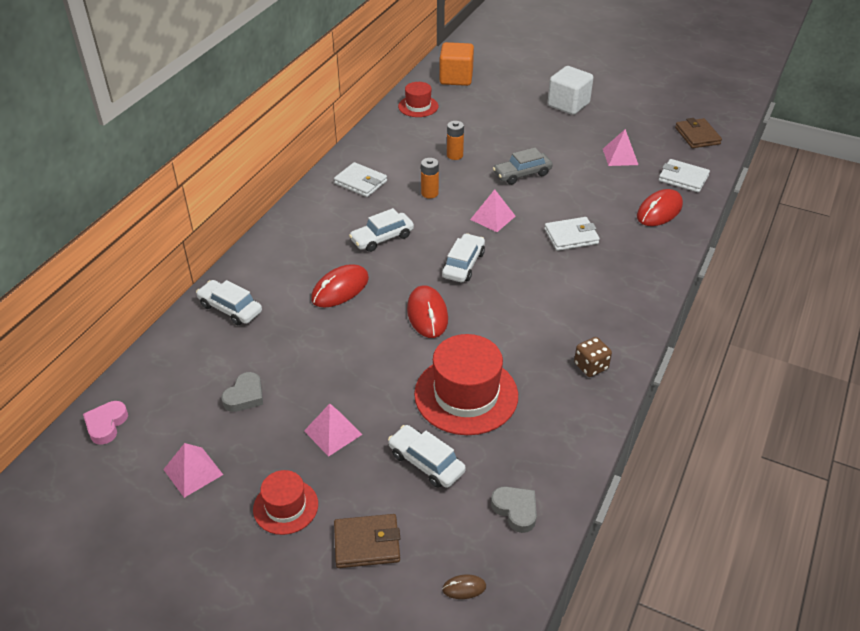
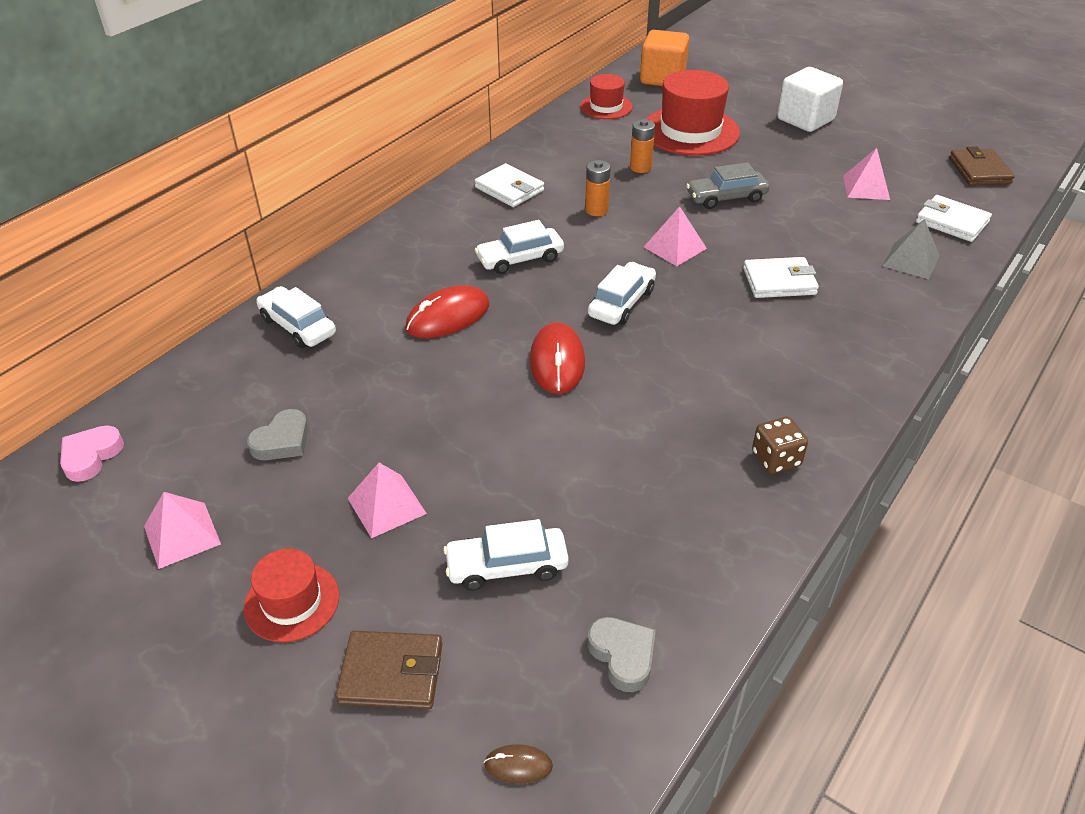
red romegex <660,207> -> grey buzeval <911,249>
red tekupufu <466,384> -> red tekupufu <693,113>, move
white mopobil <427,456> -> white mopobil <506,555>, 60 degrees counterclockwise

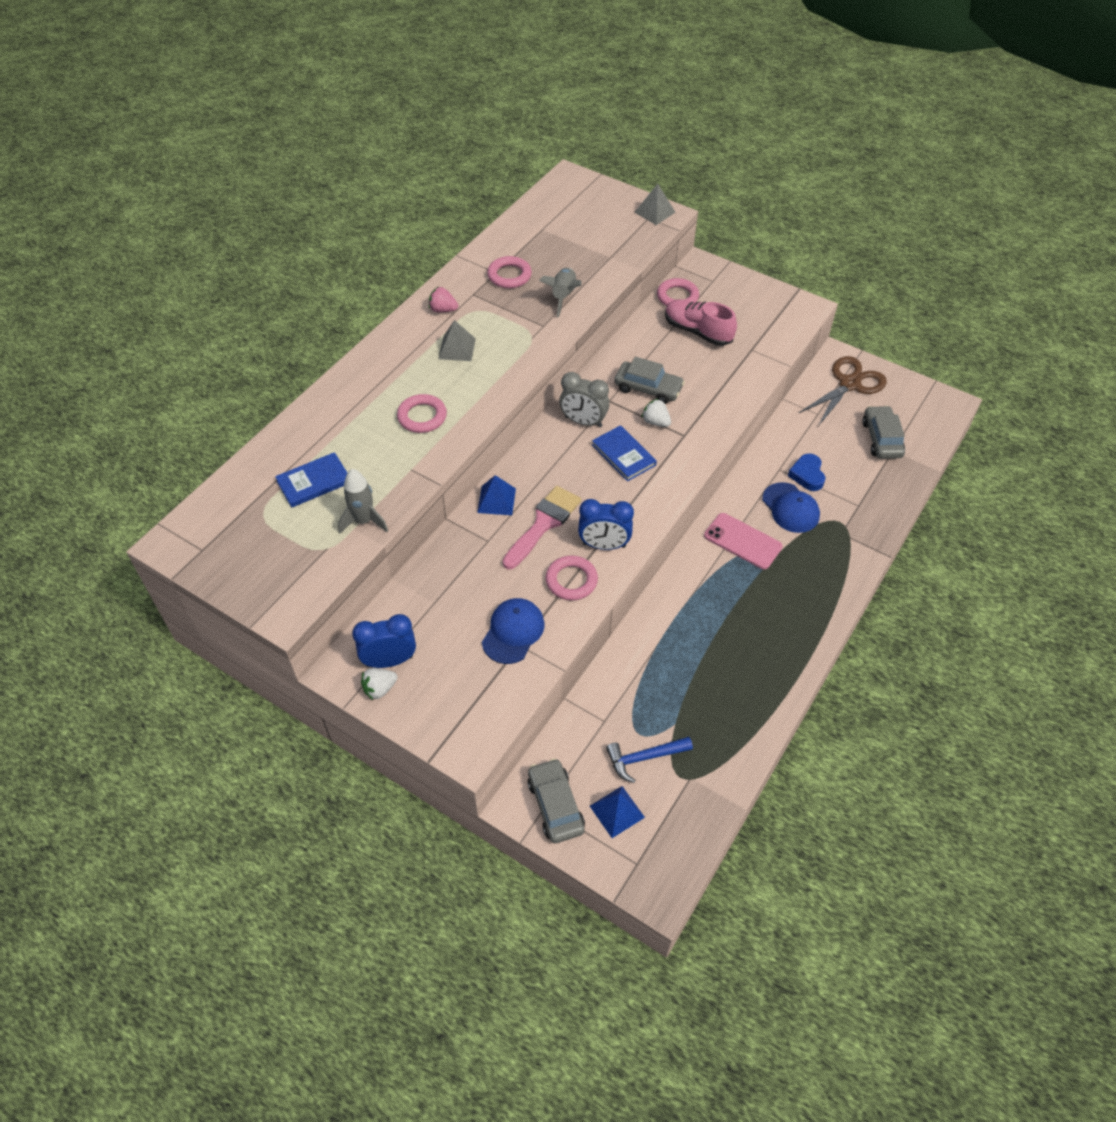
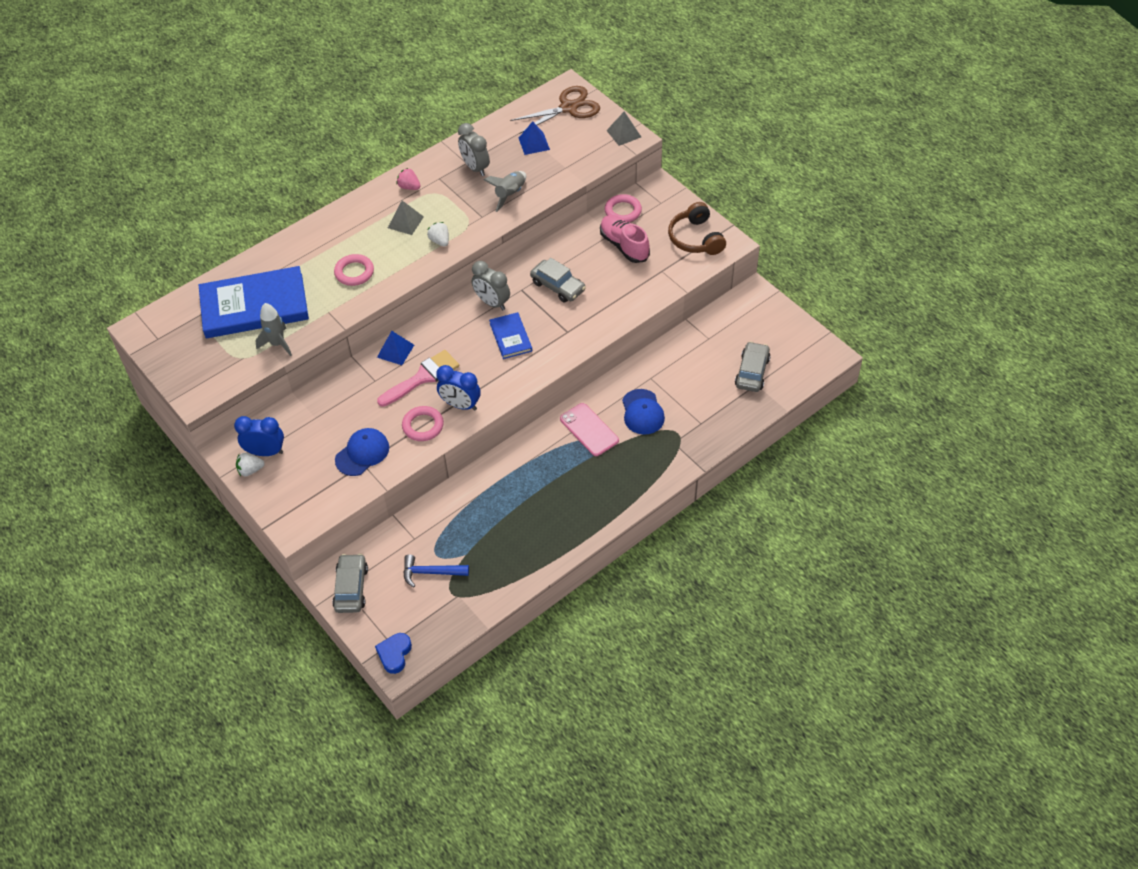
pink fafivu <509,272> -> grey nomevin <474,149>
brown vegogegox <843,391> -> brown vegogegox <555,109>, move
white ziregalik <656,413> -> white ziregalik <438,234>, move
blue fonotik <311,480> -> blue fonotik <254,302>, x2.04
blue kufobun <806,472> -> blue kufobun <393,653>, move
blue buzeval <617,812> -> blue buzeval <534,138>, move
none -> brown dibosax <697,228>

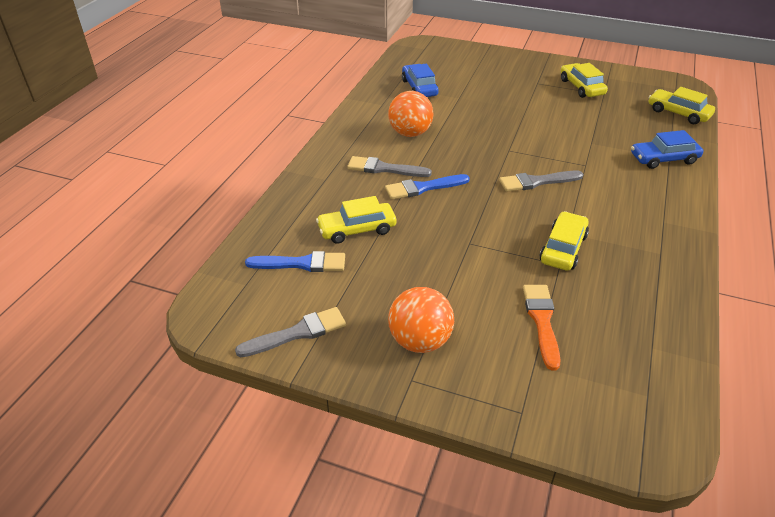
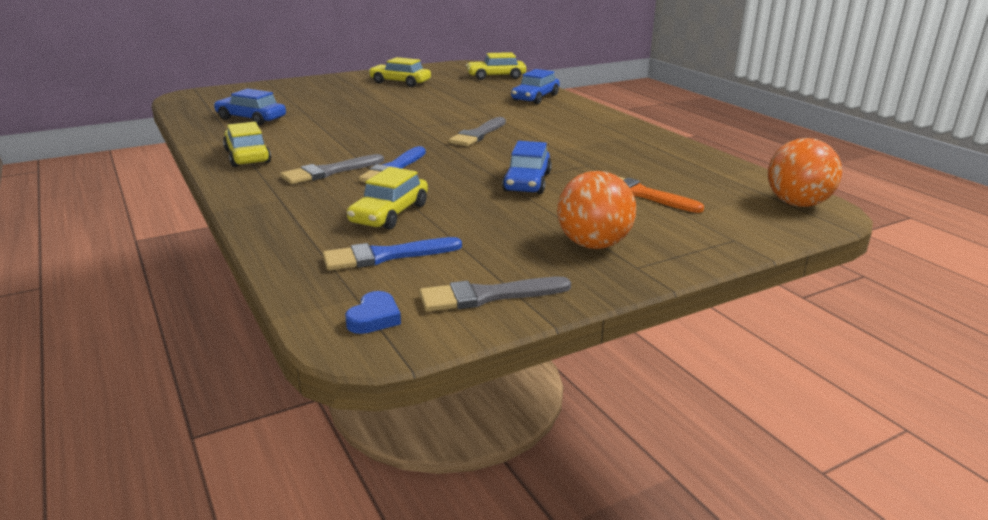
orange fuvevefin <411,114> -> orange fuvevefin <805,172>, move
yellow mopobil <564,241> -> yellow mopobil <247,144>, move
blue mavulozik <295,261> -> blue mavulozik <392,254>, 150 degrees counterclockwise
grey mavulozik <290,332> -> grey mavulozik <495,294>, 120 degrees counterclockwise
none -> blue mopobil <527,167>
none -> blue kufobun <373,312>

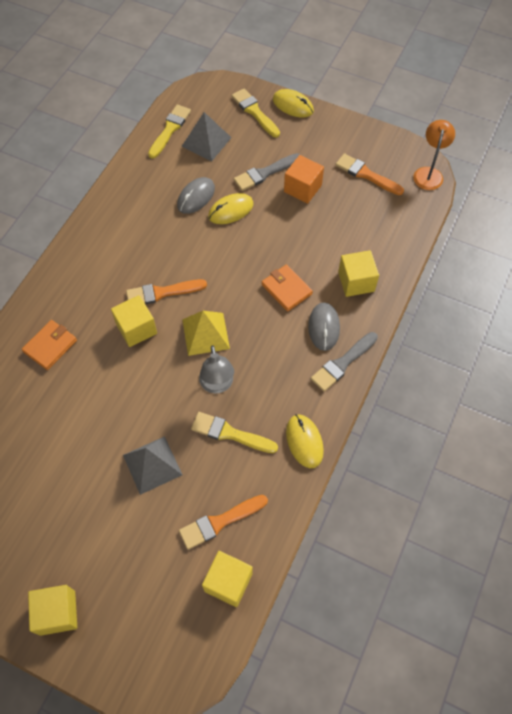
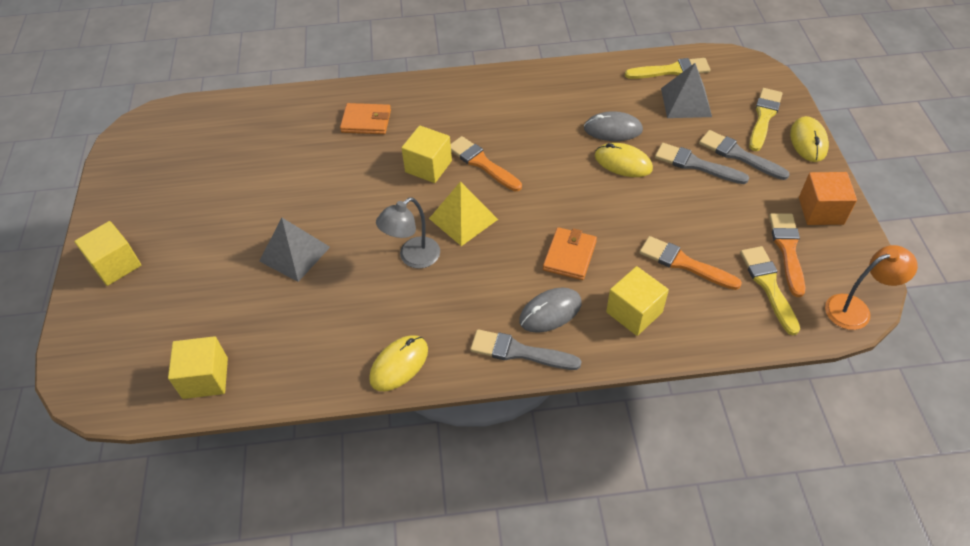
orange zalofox <304,179> -> orange zalofox <828,198>, move
yellow mavulozik <234,432> -> yellow mavulozik <770,290>, move
orange mavulozik <223,522> -> orange mavulozik <690,263>, move
none -> grey mavulozik <744,155>

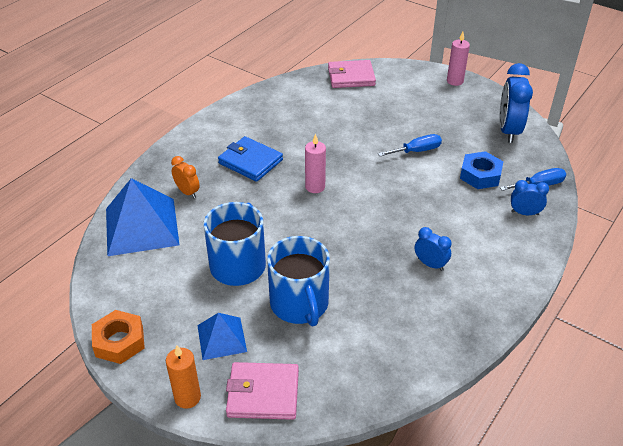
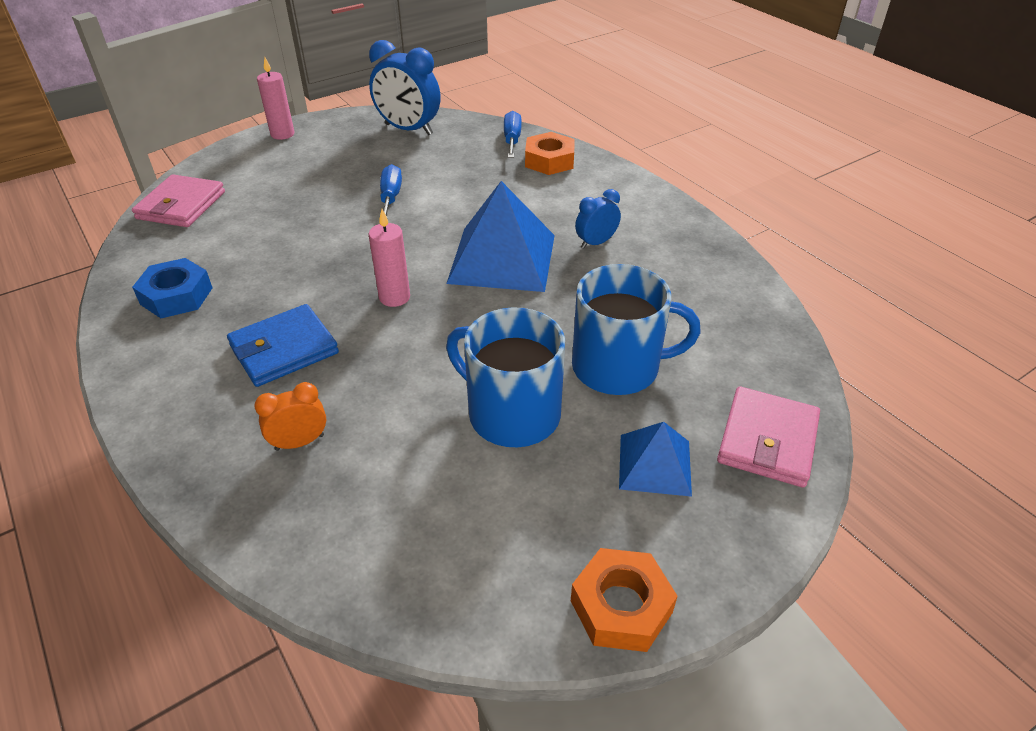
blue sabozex <482,170> -> blue sabozex <172,288>, move
blue buzeval <142,217> -> blue buzeval <500,236>, move
blue nomevin <530,197> -> orange sabozex <550,153>
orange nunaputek <183,377> -> none

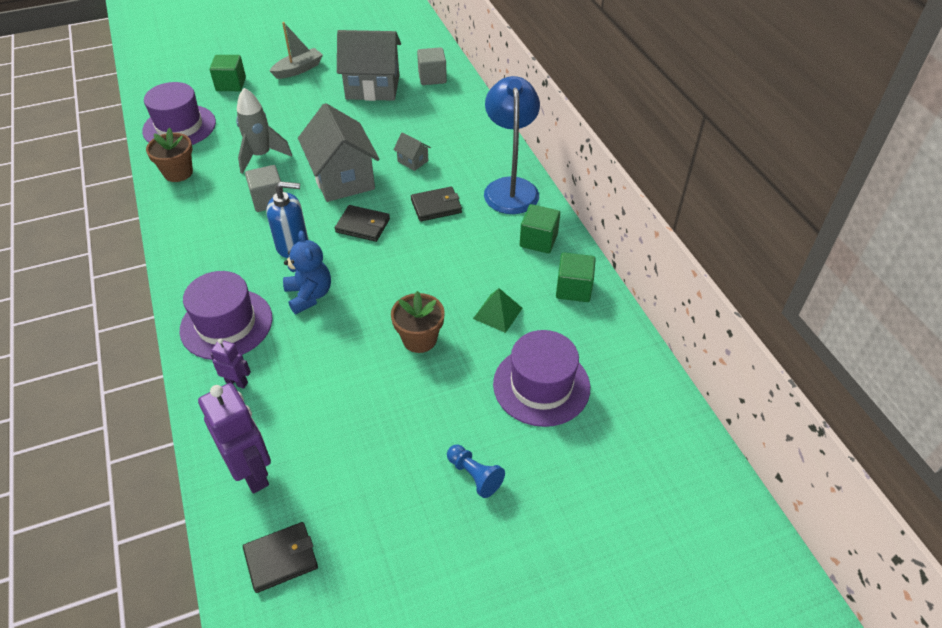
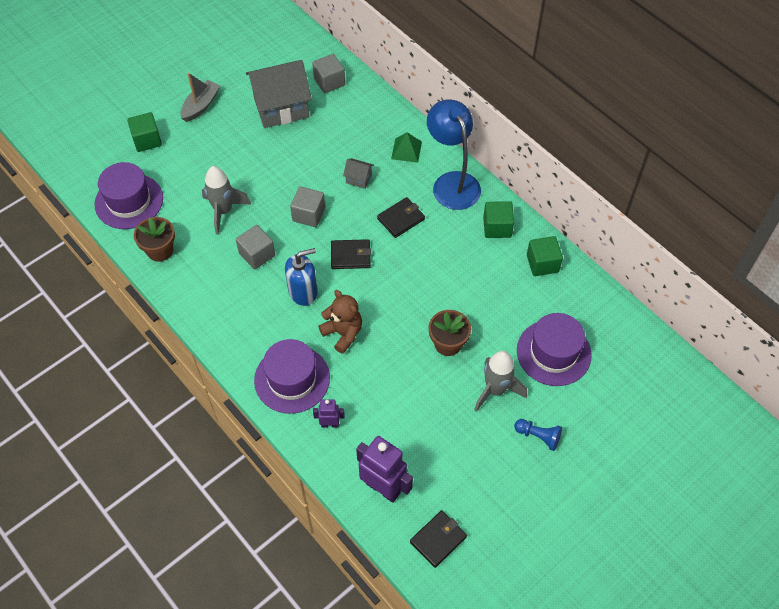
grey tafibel <339,152> -> grey zalofox <307,206>
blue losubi <307,272> -> brown losubi <340,322>
green buzeval <498,310> -> green buzeval <406,147>, move
none -> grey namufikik <500,381>

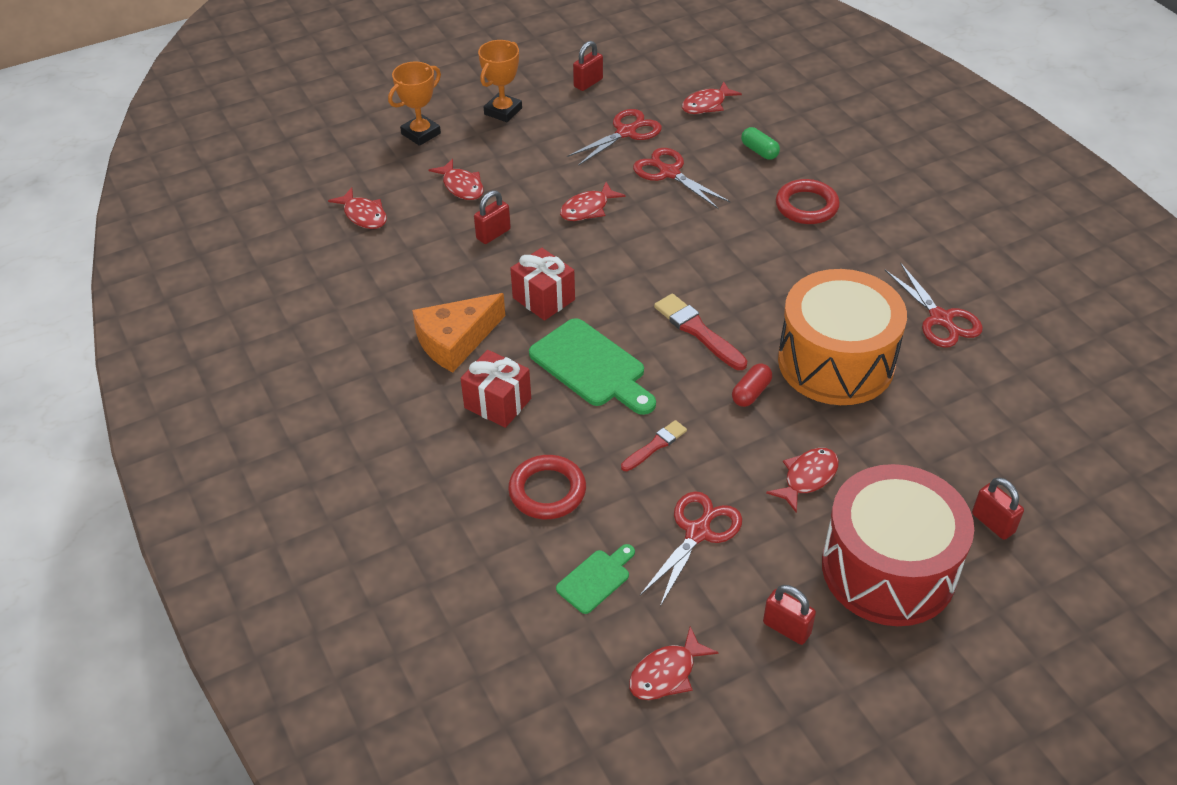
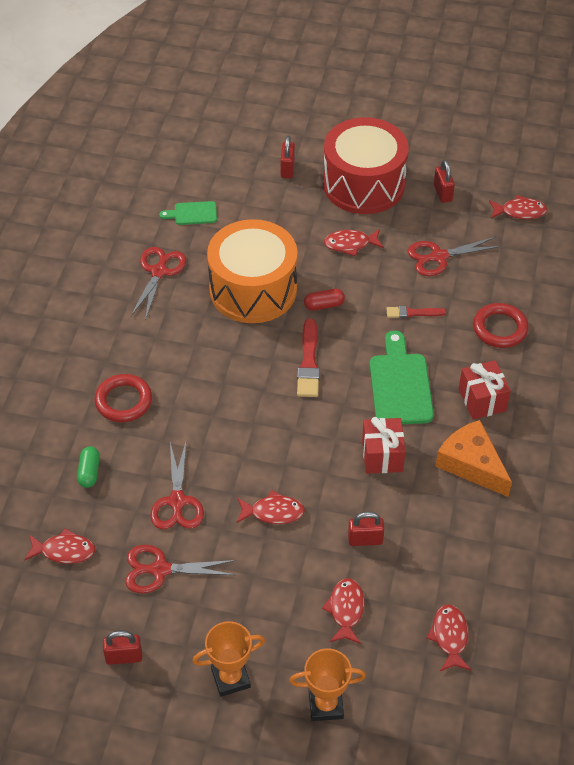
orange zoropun <458,332> -> orange zoropun <473,458>, 135 degrees counterclockwise
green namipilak <595,579> -> green namipilak <188,213>, move

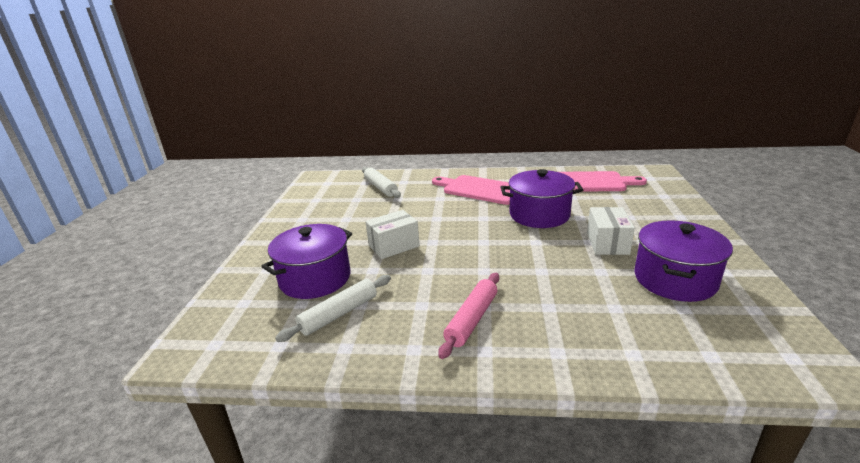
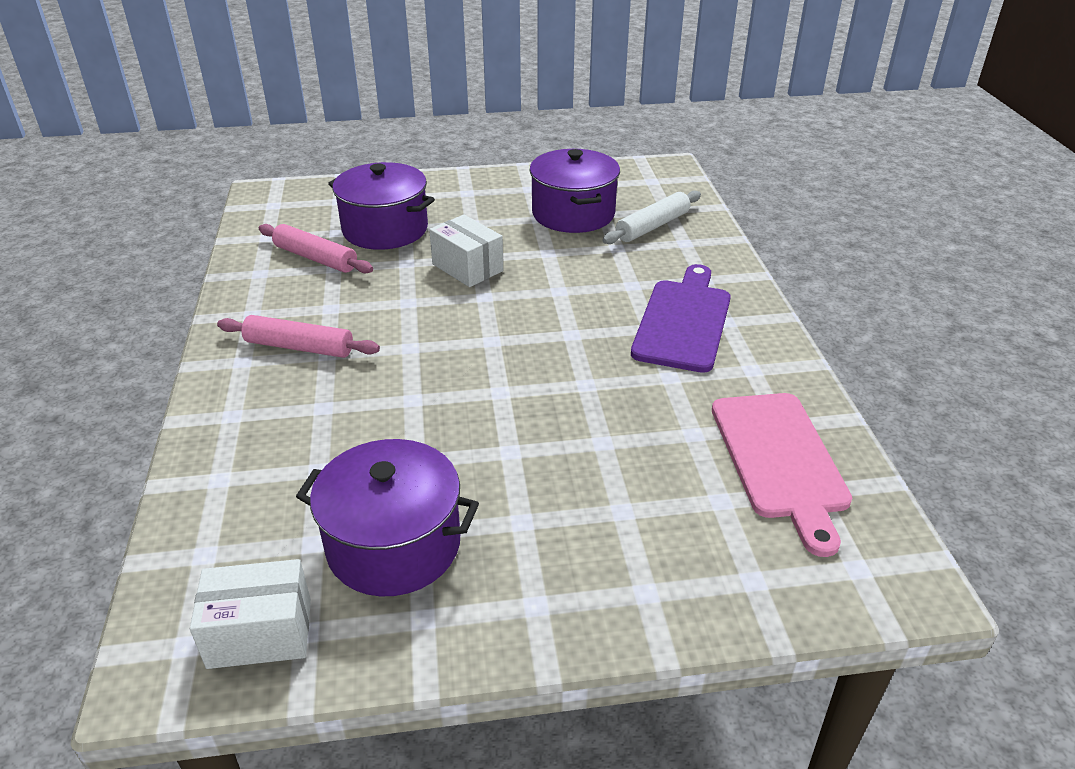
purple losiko <542,198> -> purple losiko <574,191>, move
pink namipilak <471,190> -> purple namipilak <681,318>
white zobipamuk <611,231> -> white zobipamuk <250,614>, move
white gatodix <333,308> -> pink gatodix <316,249>

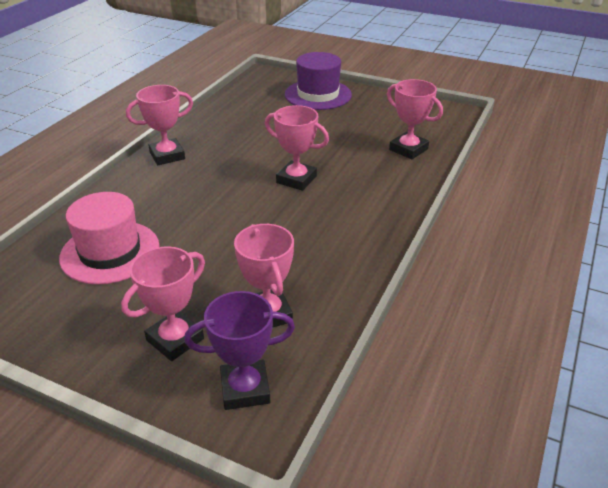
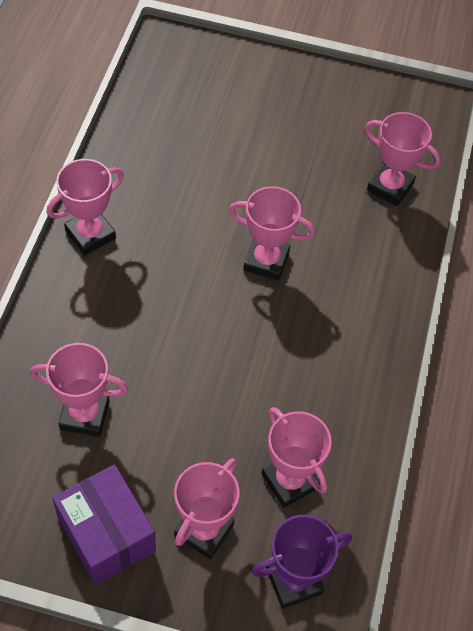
purple tekupufu <318,81> -> none
pink tekupufu <109,238> -> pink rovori <79,390>
none -> purple zobipamuk <104,524>

